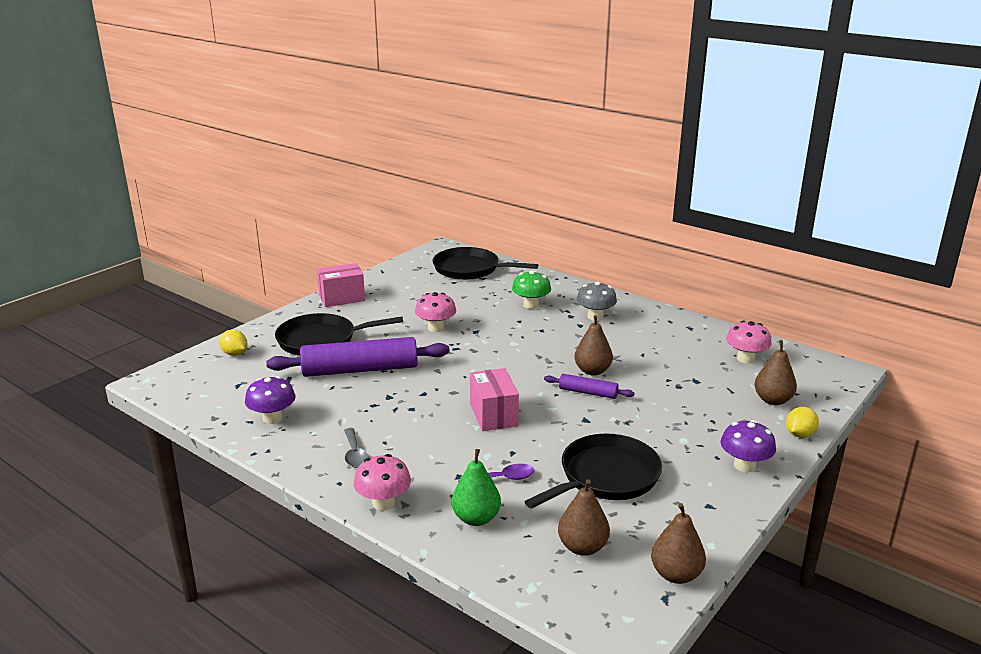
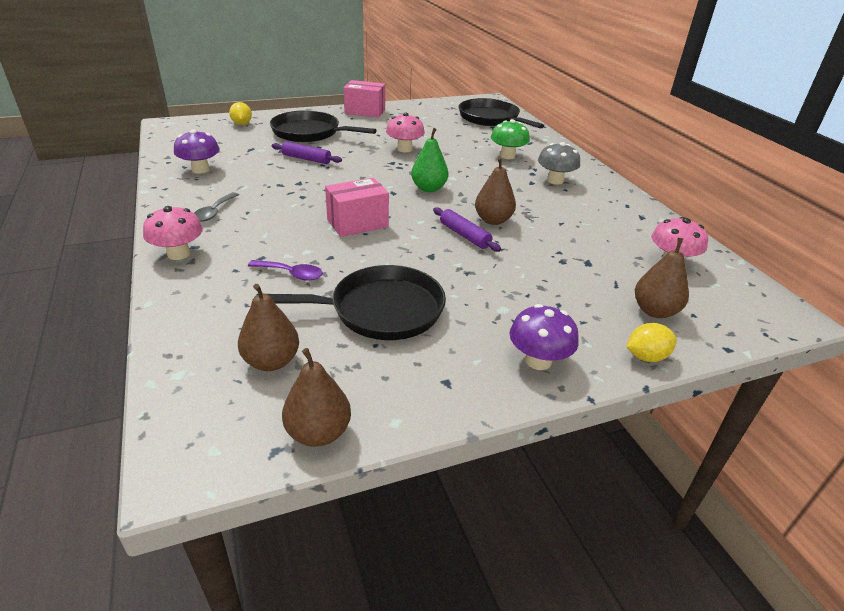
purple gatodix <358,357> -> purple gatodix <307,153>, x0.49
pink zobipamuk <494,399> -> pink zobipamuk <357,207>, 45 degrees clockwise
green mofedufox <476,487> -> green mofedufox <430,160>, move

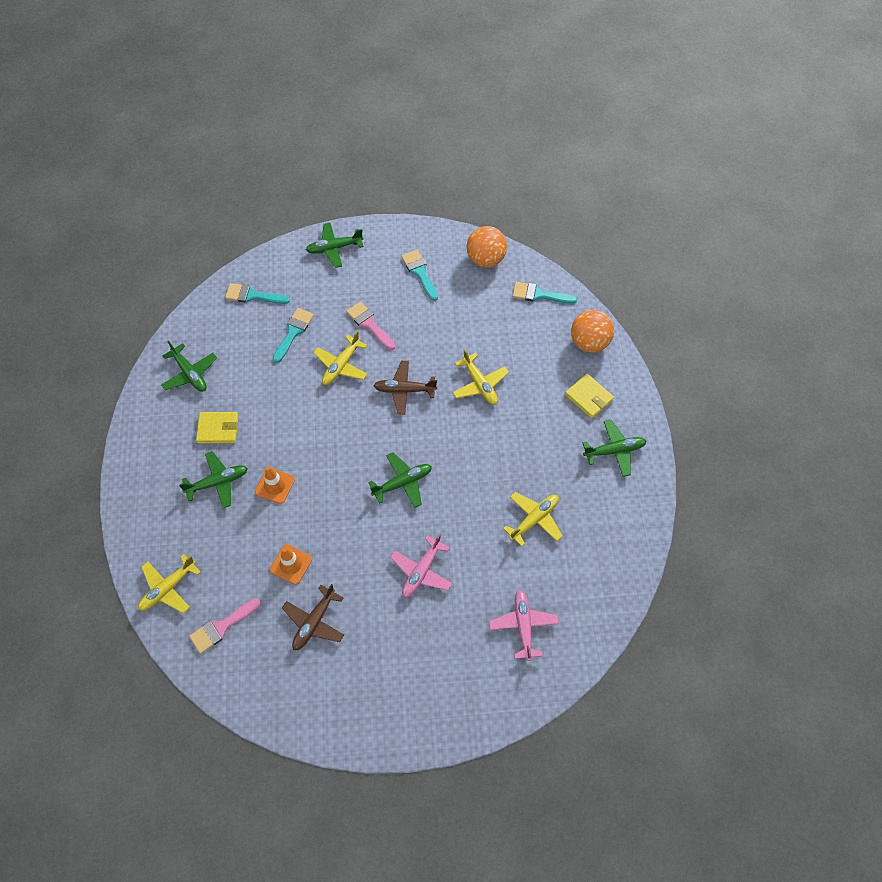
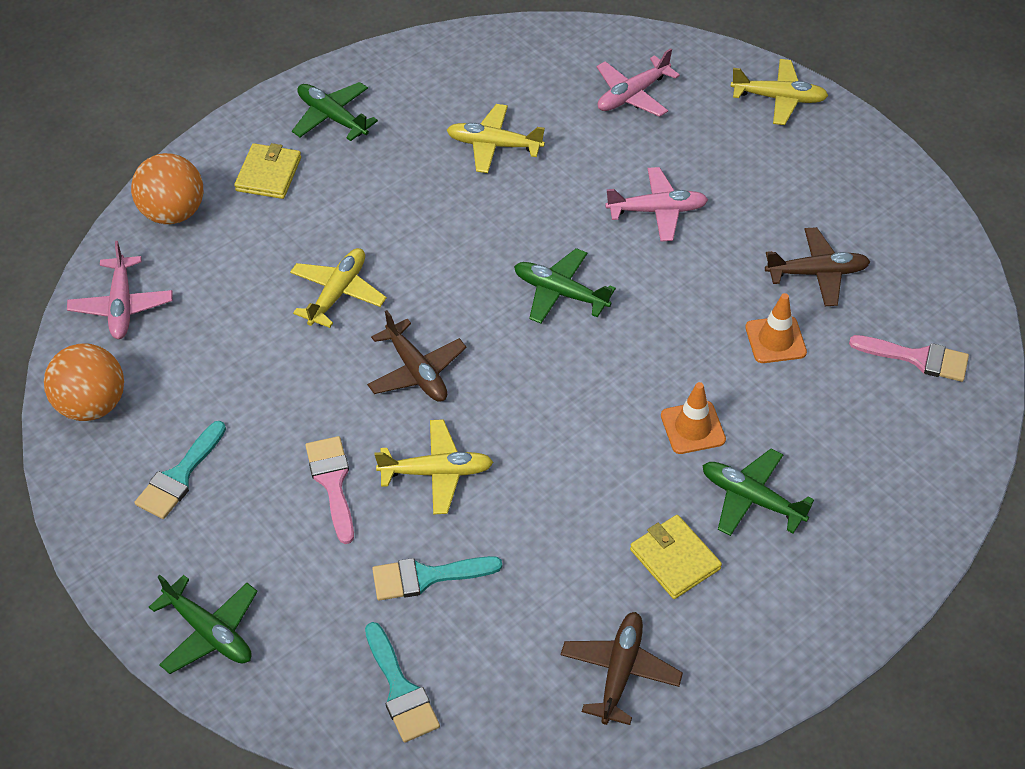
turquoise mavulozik <544,293> -> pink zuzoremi <119,290>
pink mavulozik <370,325> -> pink mavulozik <329,490>, 150 degrees clockwise
green zuzoremi <189,366> -> brown zuzoremi <622,668>
yellow zuzoremi <169,584> -> yellow zuzoremi <780,92>, move

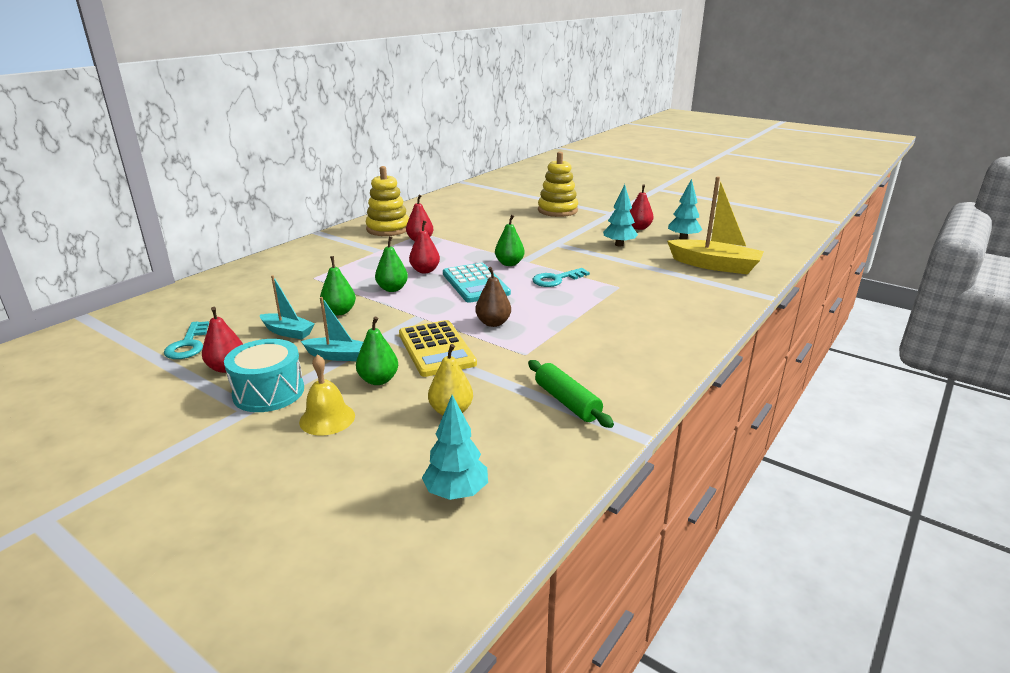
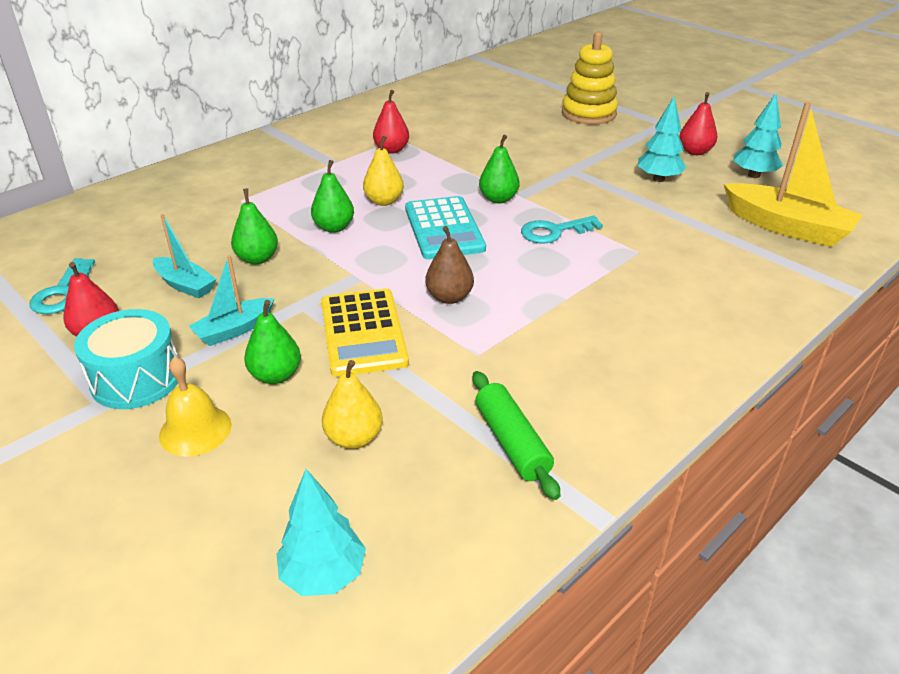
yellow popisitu <387,201> -> none
red mofedufox <424,247> -> yellow mofedufox <383,171>
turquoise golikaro <332,329> -> turquoise golikaro <231,300>, 120 degrees clockwise

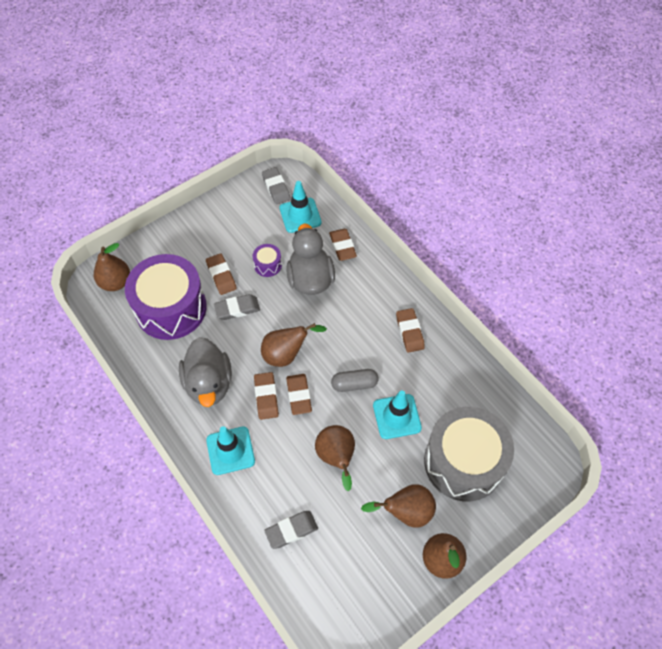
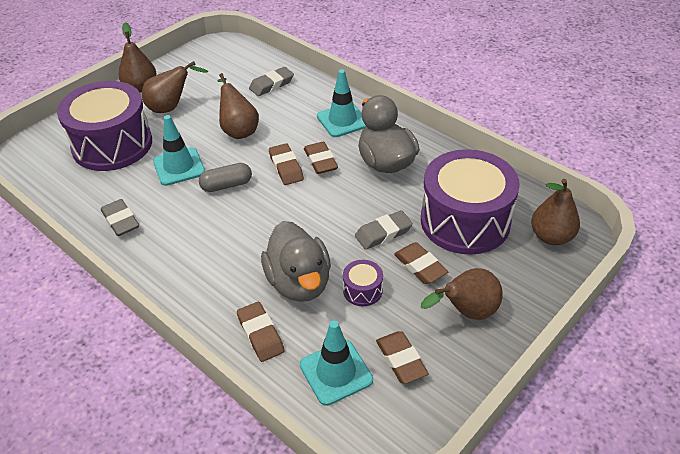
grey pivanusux <276,185> -> grey pivanusux <120,217>, move
brown pivanusux <410,330> -> brown pivanusux <402,357>, move
brown mofedufox <294,345> -> brown mofedufox <462,294>, move
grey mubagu <469,454> -> purple mubagu <104,126>

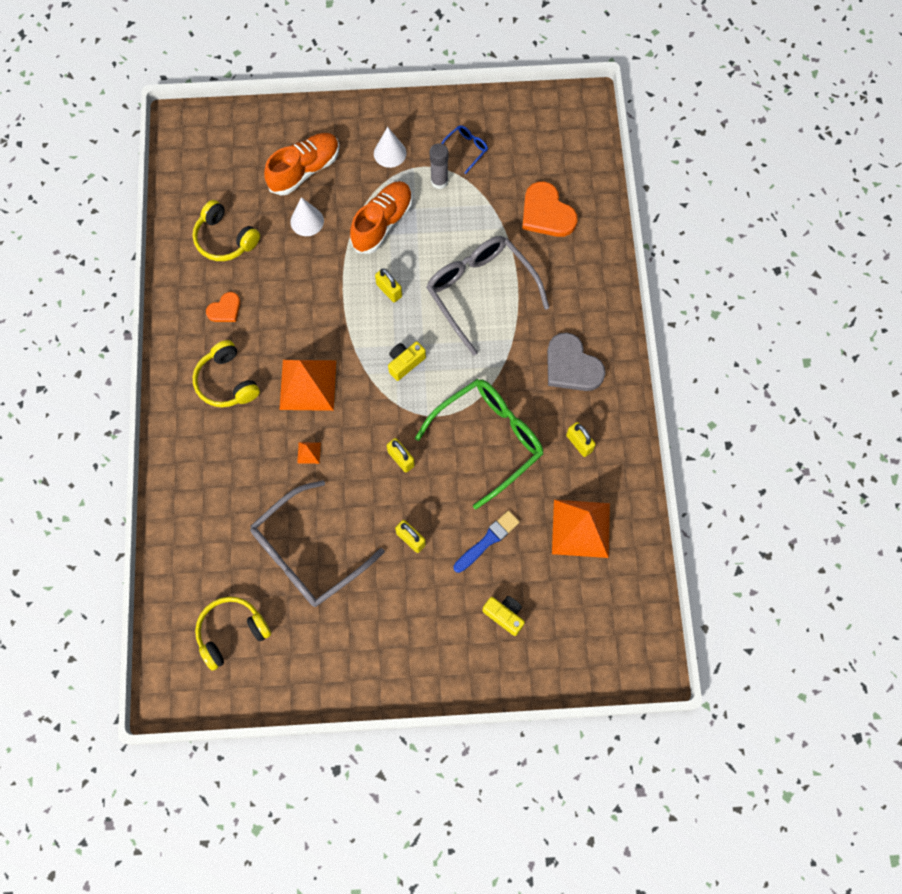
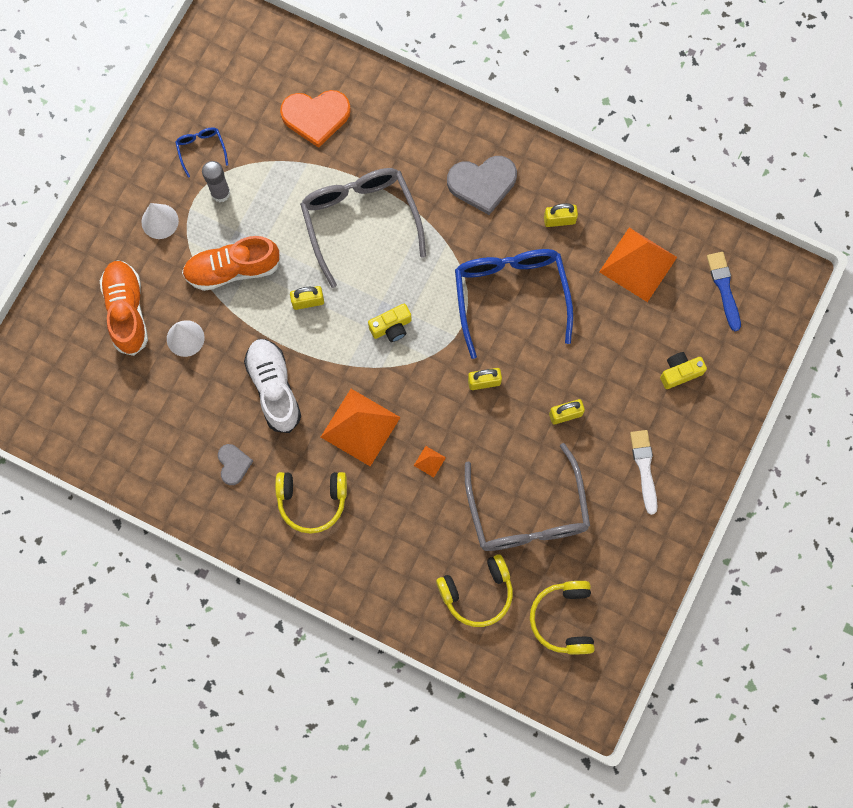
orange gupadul <381,217> -> orange gupadul <231,263>, 75 degrees counterclockwise
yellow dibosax <226,230> -> yellow dibosax <474,590>, move
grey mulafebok <487,296> -> grey mulafebok <363,228>, 75 degrees clockwise
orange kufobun <223,307> -> grey kufobun <235,464>
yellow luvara <407,361> -> yellow luvara <389,323>, 105 degrees counterclockwise
green mulafebok <479,444> -> blue mulafebok <514,304>
blue mavulozik <487,542> -> blue mavulozik <724,291>, move
none -> white gupadul <272,386>
none -> white mavulozik <643,472>

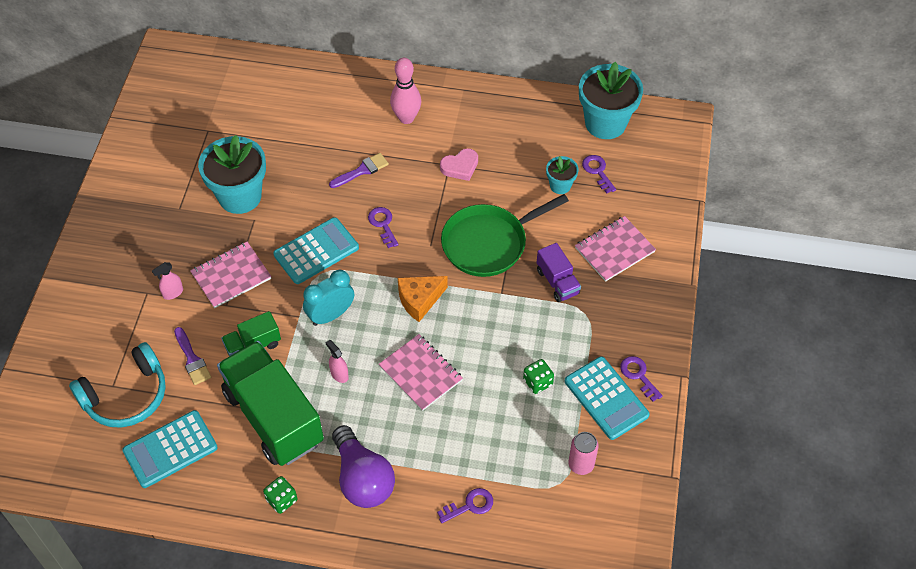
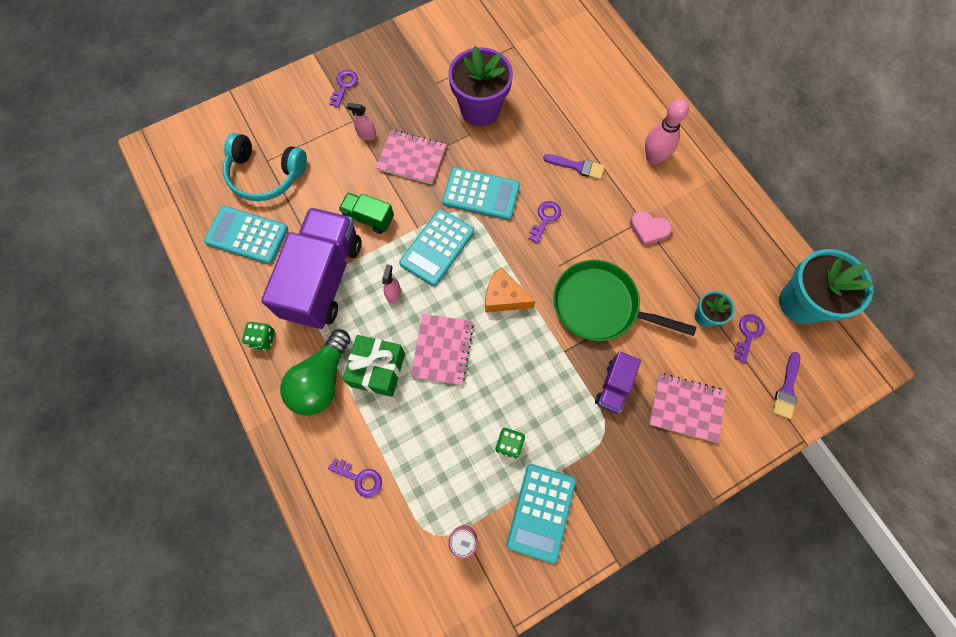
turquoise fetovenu <232,174> -> purple fetovenu <480,86>
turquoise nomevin <328,298> -> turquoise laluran <436,247>
purple mavulozik <192,356> -> purple mavulozik <786,385>, move
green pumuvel <270,403> -> purple pumuvel <311,268>
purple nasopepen <641,379> -> purple nasopepen <343,89>, move
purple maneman <363,466> -> green maneman <315,373>
none -> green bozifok <374,366>

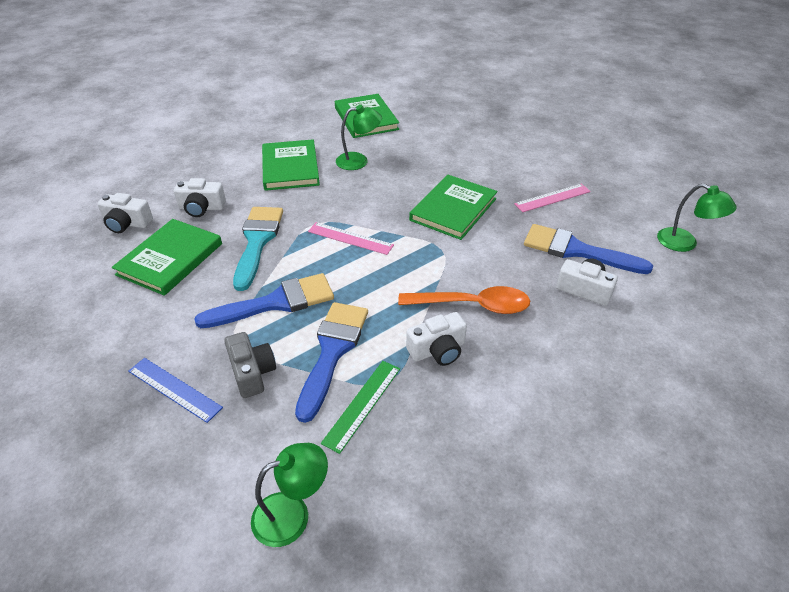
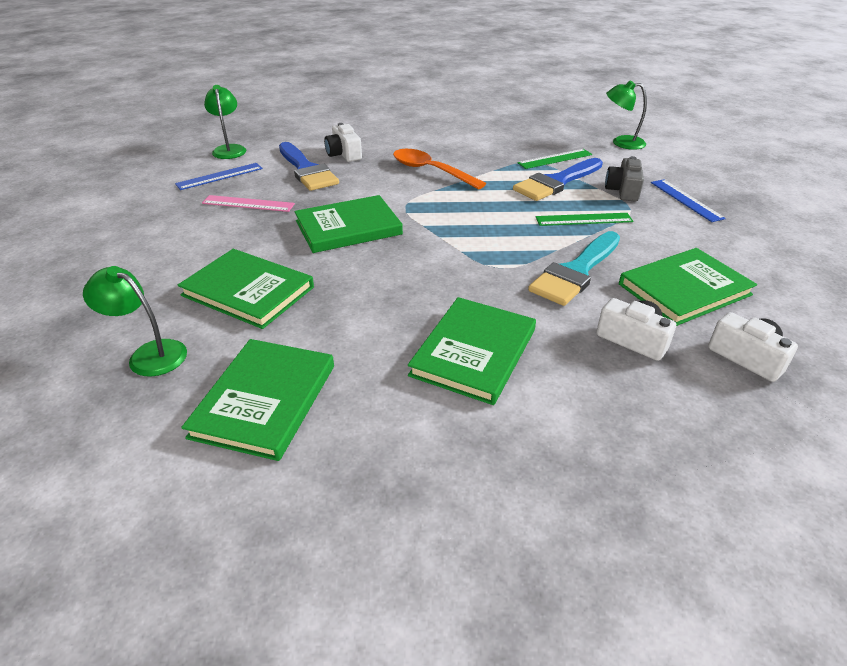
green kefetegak <359,137> -> green kefetegak <135,321>, move
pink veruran <351,238> -> none
blue mavulozik <264,300> -> green veruran <584,219>
white luvara <436,339> -> none
none -> blue veruran <219,176>
none -> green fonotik <246,289>

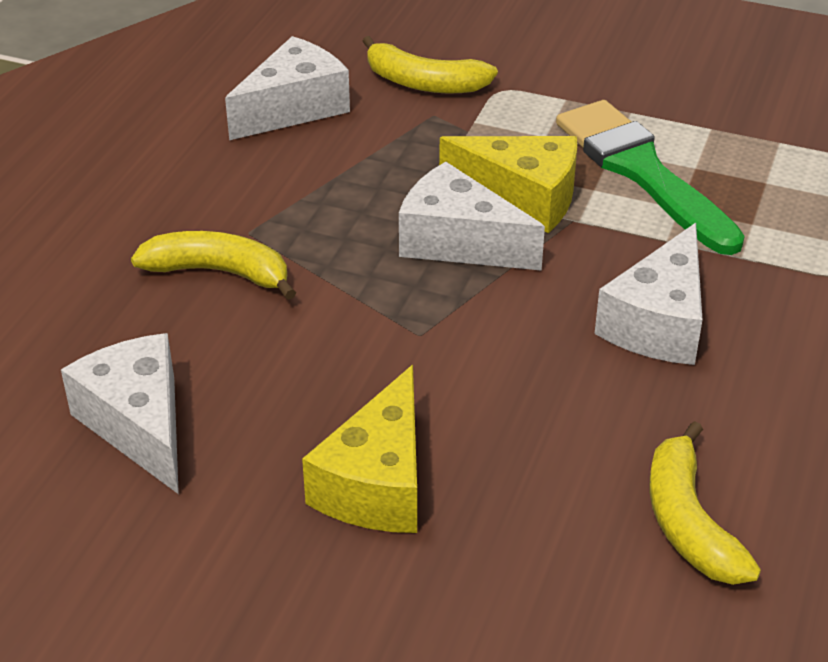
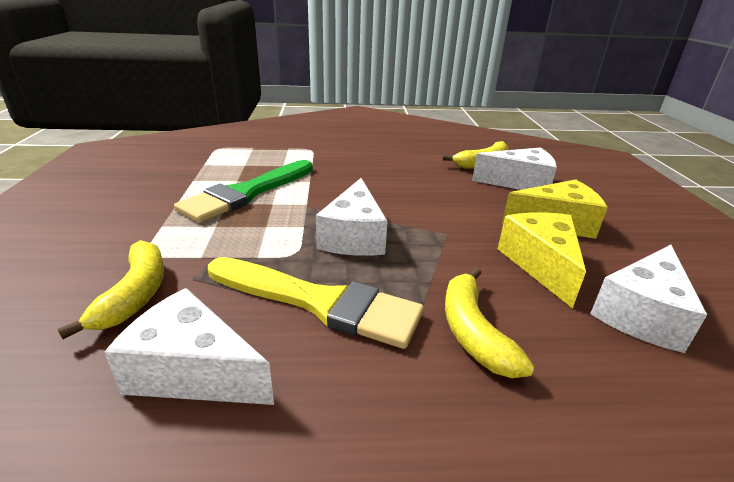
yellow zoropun <508,184> -> yellow zoropun <542,260>, move
white zoropun <648,294> -> white zoropun <514,169>, move
none -> yellow mavulozik <316,303>

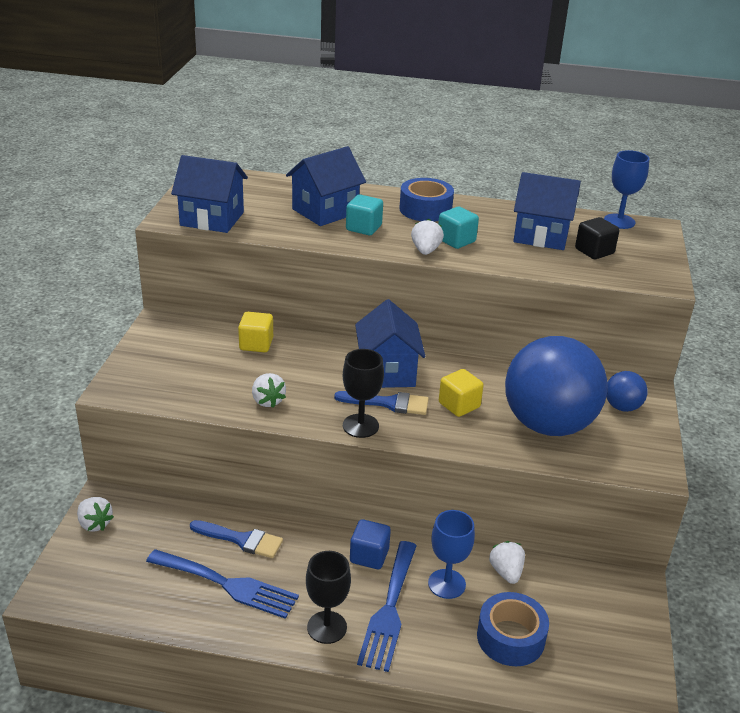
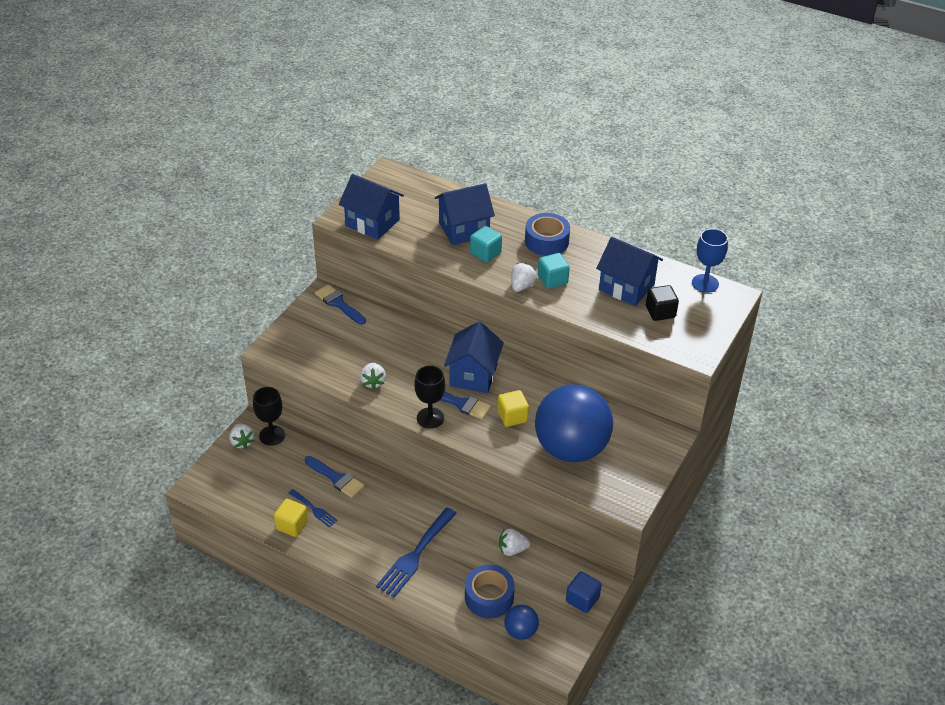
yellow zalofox <255,332> -> yellow zalofox <291,518>, move
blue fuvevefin <627,391> -> blue fuvevefin <521,622>, move
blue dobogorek <451,554> -> none
blue zalofox <370,544> -> blue zalofox <583,592>, move
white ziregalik <507,562> -> white ziregalik <514,542>, 105 degrees counterclockwise
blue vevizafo <222,584> -> blue vevizafo <313,508>, x0.54
black dobogorek <328,597> -> black dobogorek <269,416>, move
none -> blue mavulozik <340,304>

